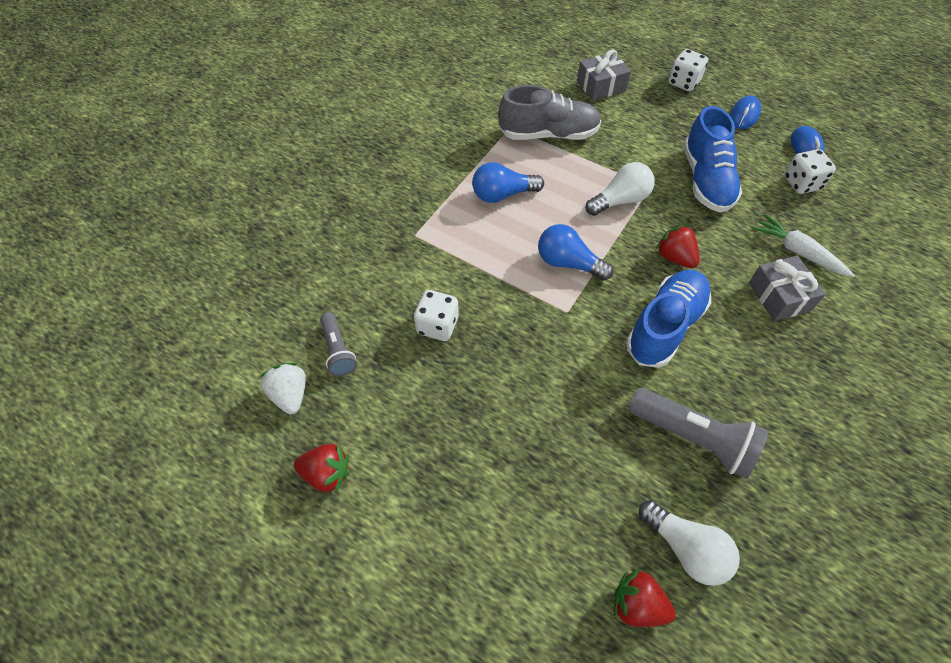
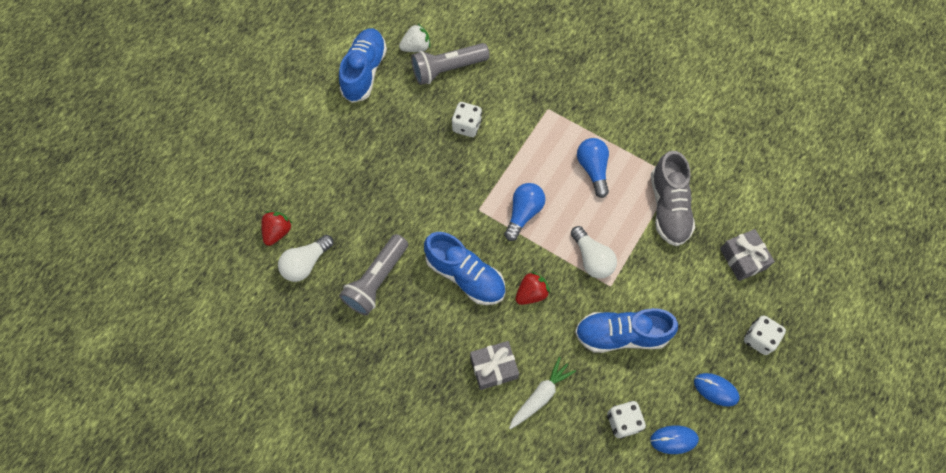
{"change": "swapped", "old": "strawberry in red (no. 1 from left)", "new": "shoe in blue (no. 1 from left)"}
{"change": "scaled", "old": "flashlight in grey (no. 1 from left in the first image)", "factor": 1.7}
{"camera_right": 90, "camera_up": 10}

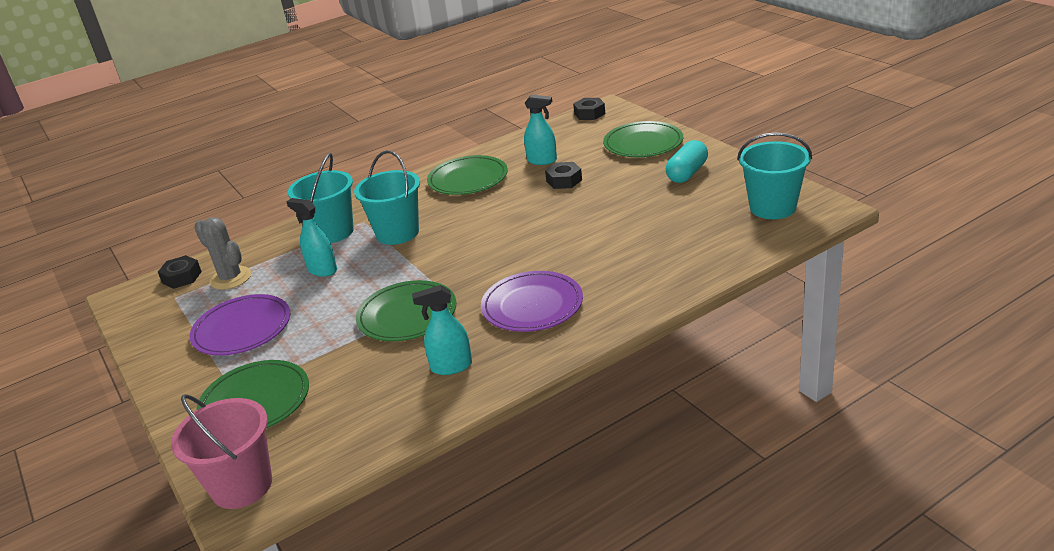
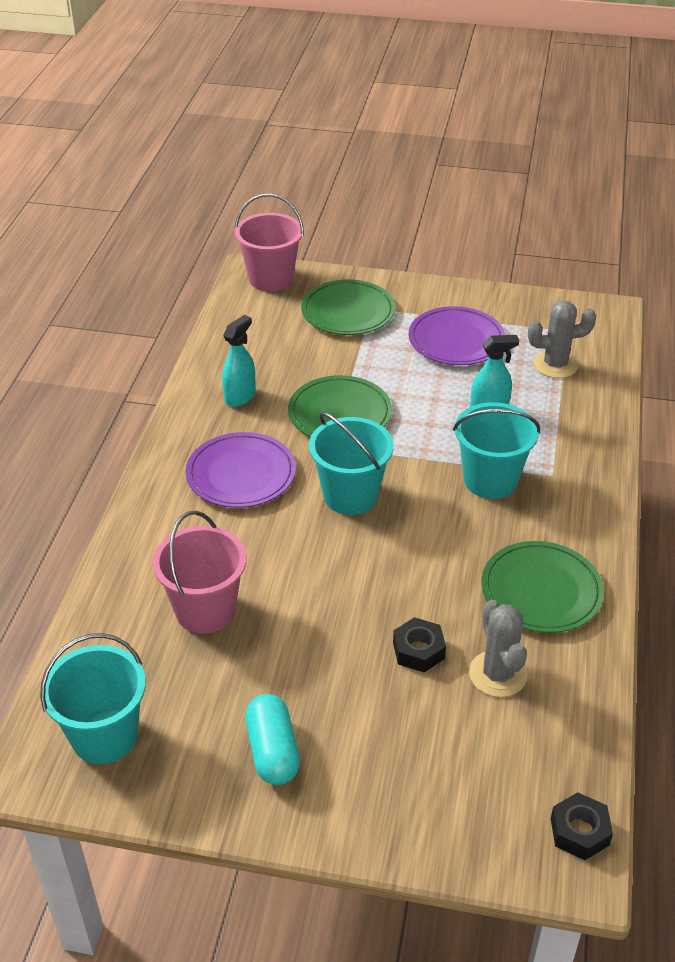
{"change": "gone", "old": "nut in black (no. 1 from left)"}
{"change": "shifted", "old": "bucket in turquoise (no. 1 from left in the first image)", "new": "bucket in turquoise (no. 2 from left)"}
{"change": "swapped", "old": "spray bottle in turquoise (no. 3 from left)", "new": "cactus in grey (no. 1 from left)"}
{"change": "gone", "old": "plate in green (no. 4 from left)"}
{"change": "new", "new": "bucket in pink (no. 1 from left)"}
{"camera_right": 130, "camera_up": 10}

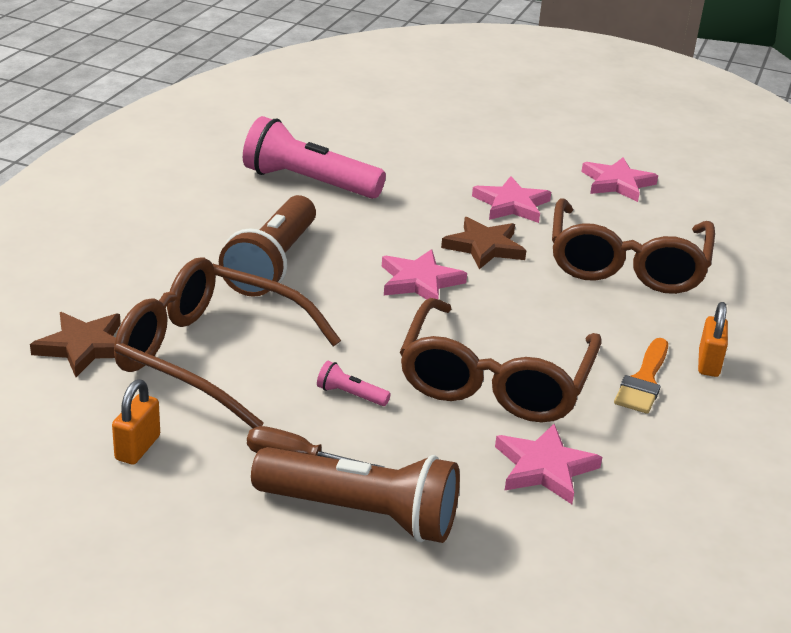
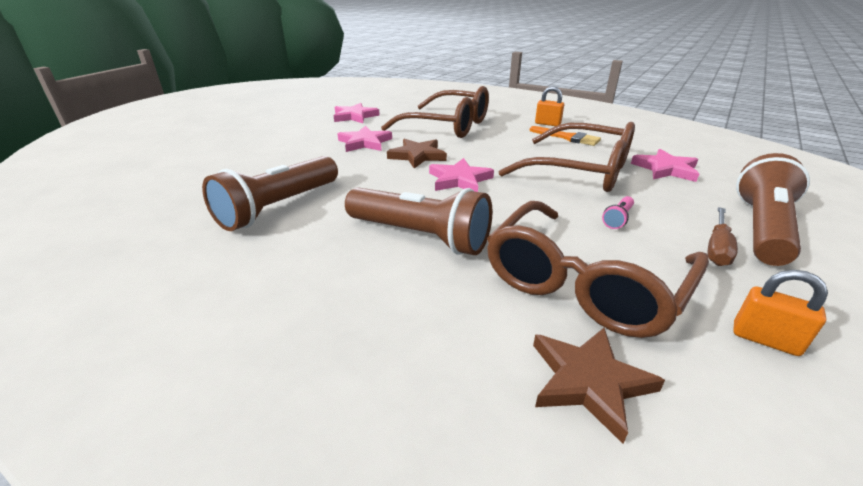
{"change": "repainted", "old": "flashlight in pink (no. 1 from left)", "new": "flashlight in brown (no. 1 from left)"}
{"camera_right": -75, "camera_up": 0}

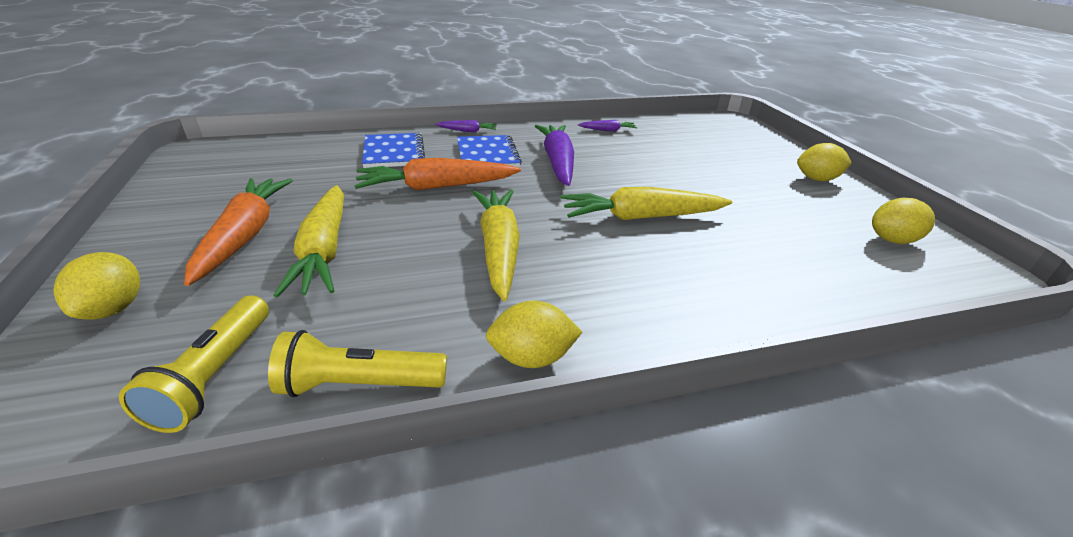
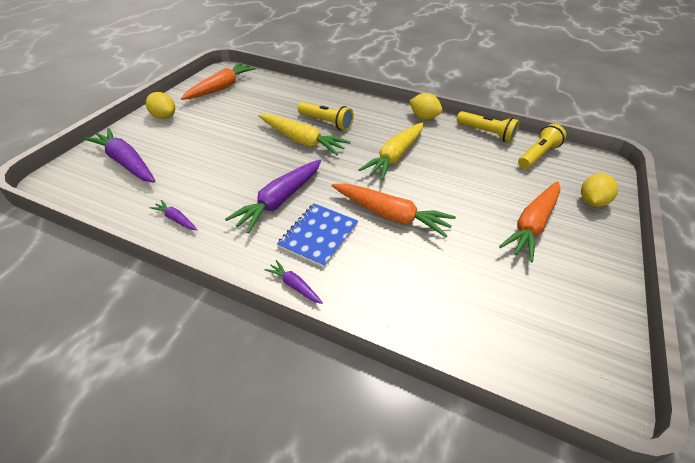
{"change": "gone", "old": "carrot in yellow (no. 1 from left)"}
{"change": "gone", "old": "notebook in blue (no. 1 from left)"}
{"change": "swapped", "old": "lemon in yellow (no. 4 from left)", "new": "carrot in orange (no. 1 from left)"}
{"change": "new", "new": "carrot in purple (no. 1 from left)"}
{"change": "new", "new": "flashlight in yellow (no. 1 from left)"}
{"camera_right": -140, "camera_up": 10}

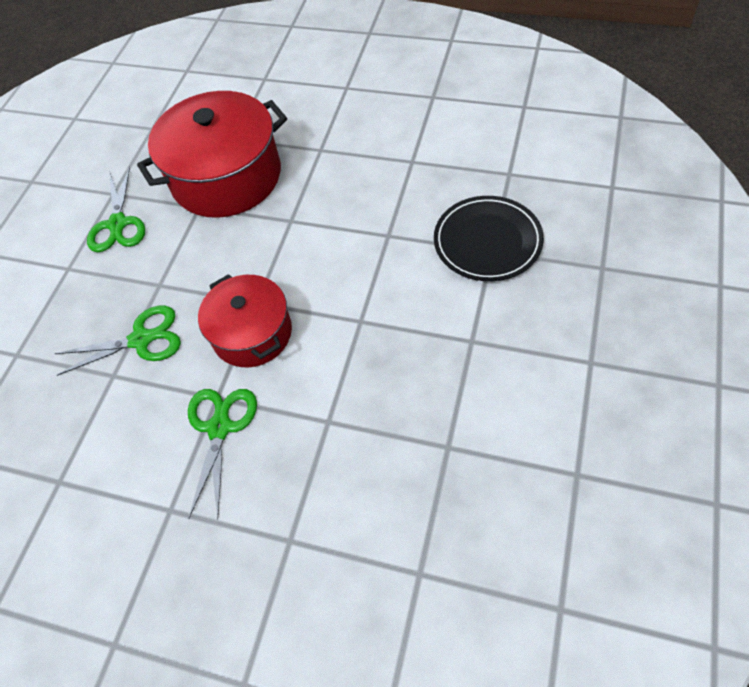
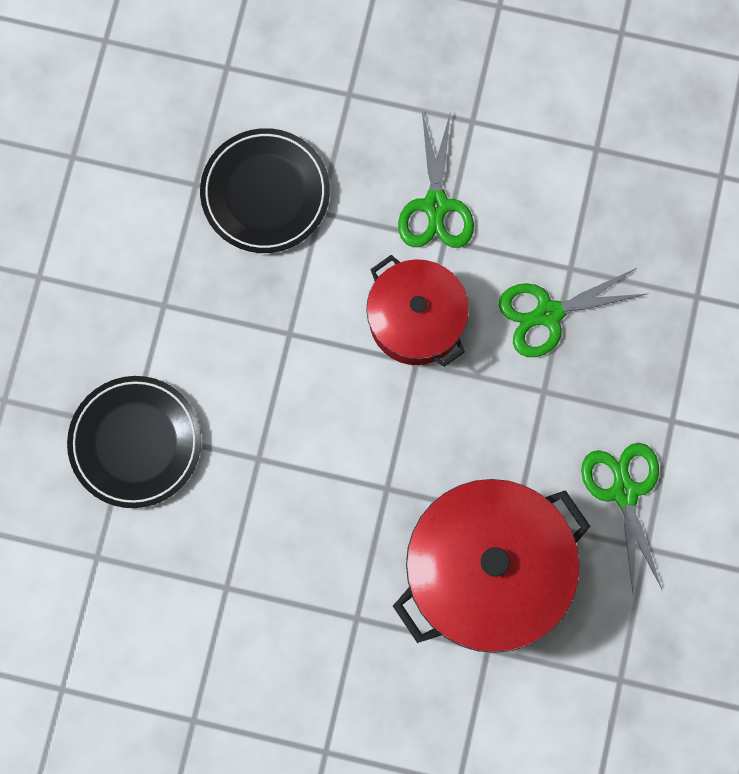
{"change": "new", "new": "plate in black (no. 2 from left)"}
{"camera_right": 170, "camera_up": 20}

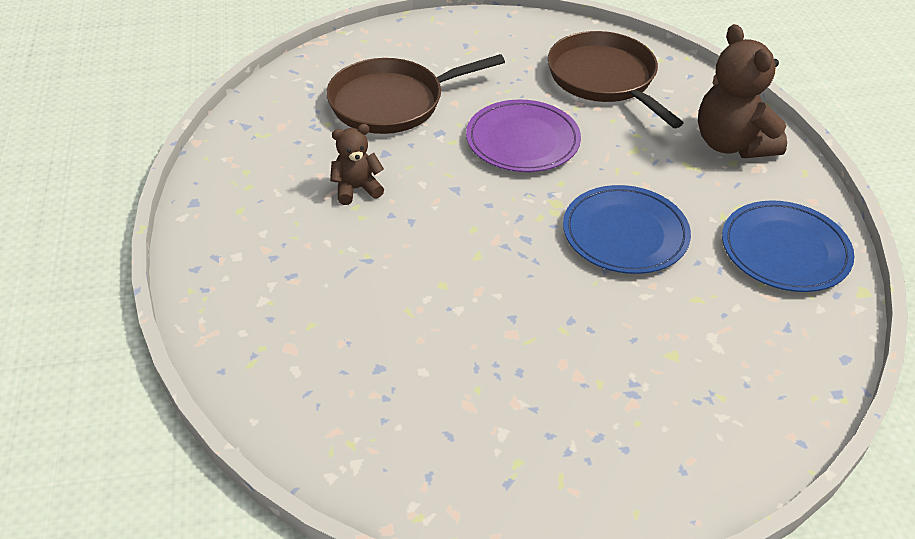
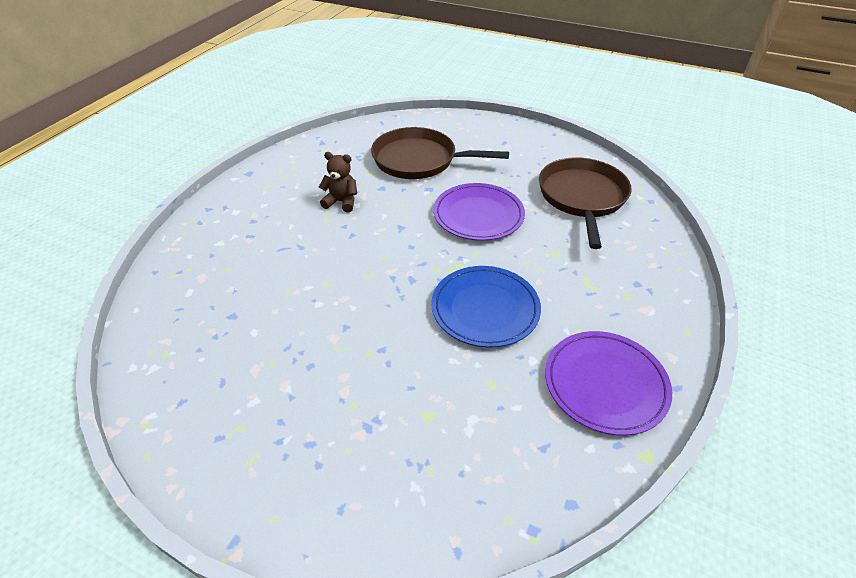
{"change": "gone", "old": "teddy bear in brown (no. 2 from left)"}
{"change": "repainted", "old": "plate in blue (no. 2 from left)", "new": "plate in purple (no. 2 from left)"}
{"camera_right": 35, "camera_up": 0}

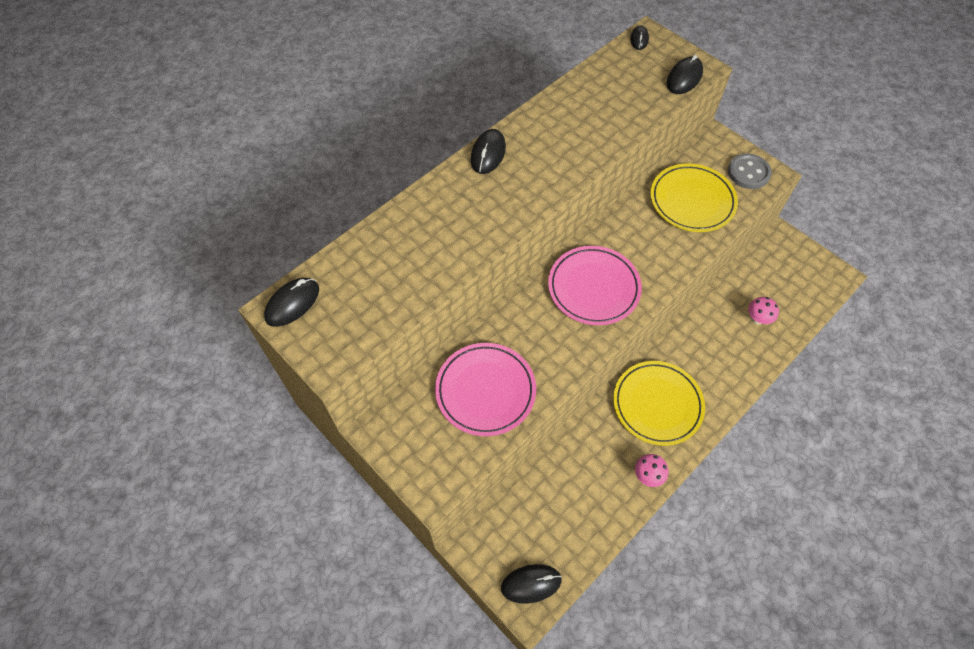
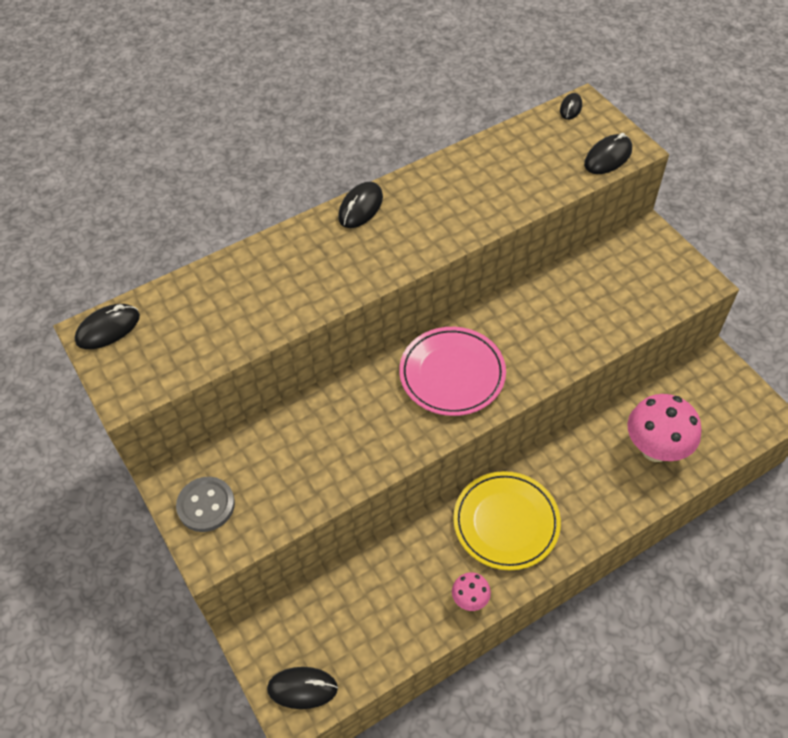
{"change": "gone", "old": "plate in pink (no. 1 from left)"}
{"change": "gone", "old": "plate in yellow (no. 2 from left)"}
{"change": "shifted", "old": "button in grey"}
{"change": "scaled", "old": "mushroom in pink (no. 2 from left)", "factor": 2.0}
{"camera_right": 15, "camera_up": -5}

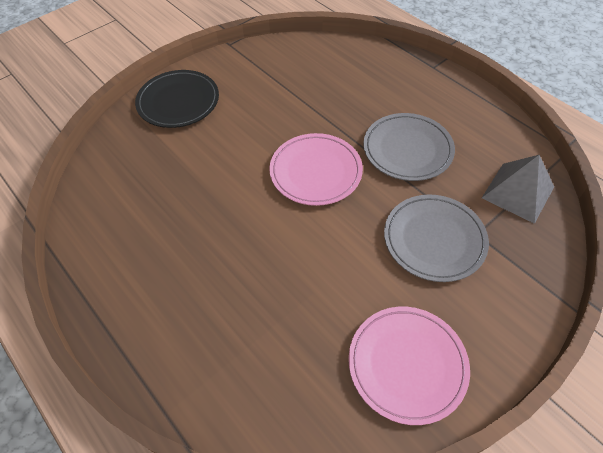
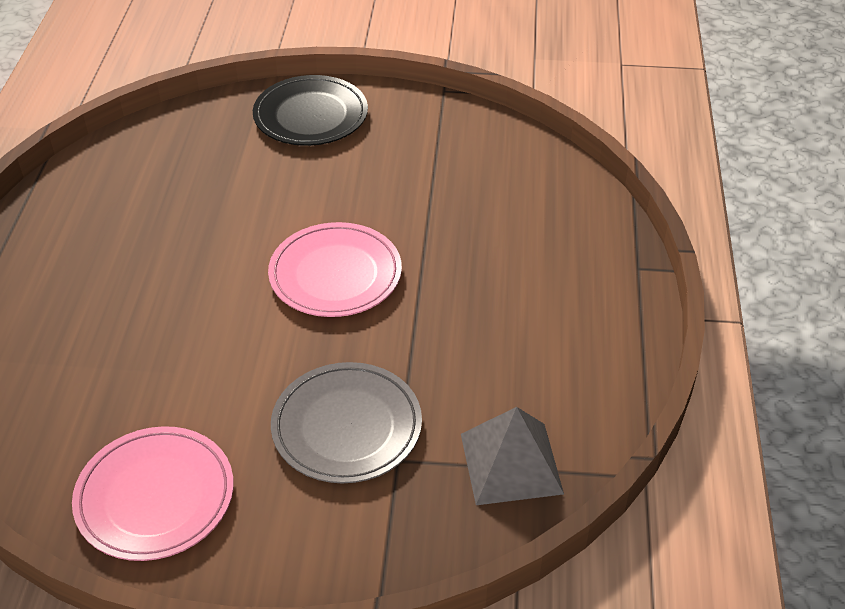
{"change": "gone", "old": "plate in grey (no. 1 from left)"}
{"camera_right": 45, "camera_up": -10}

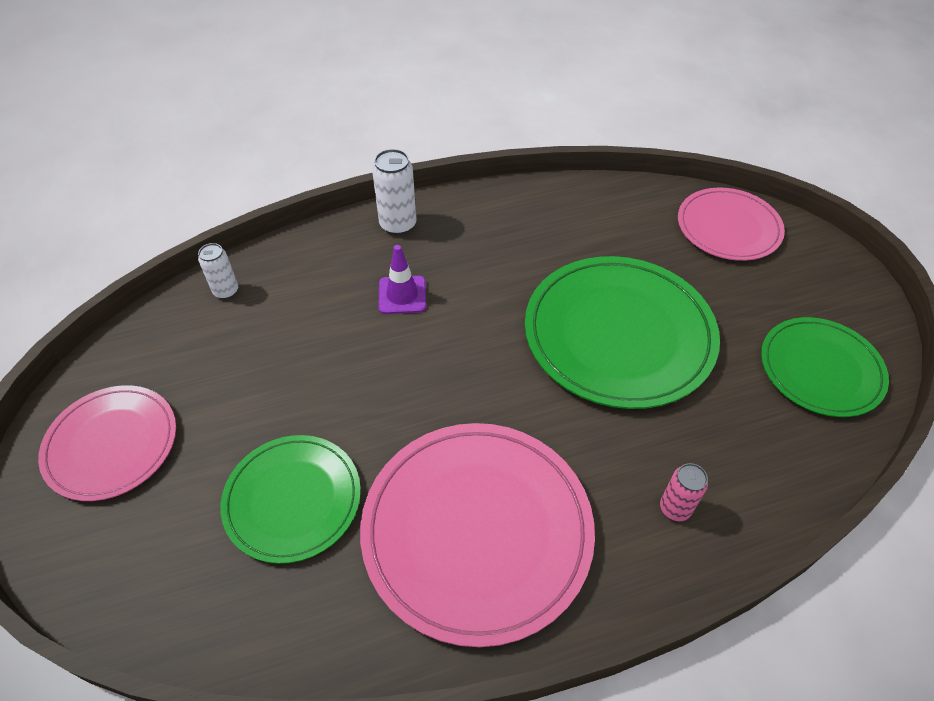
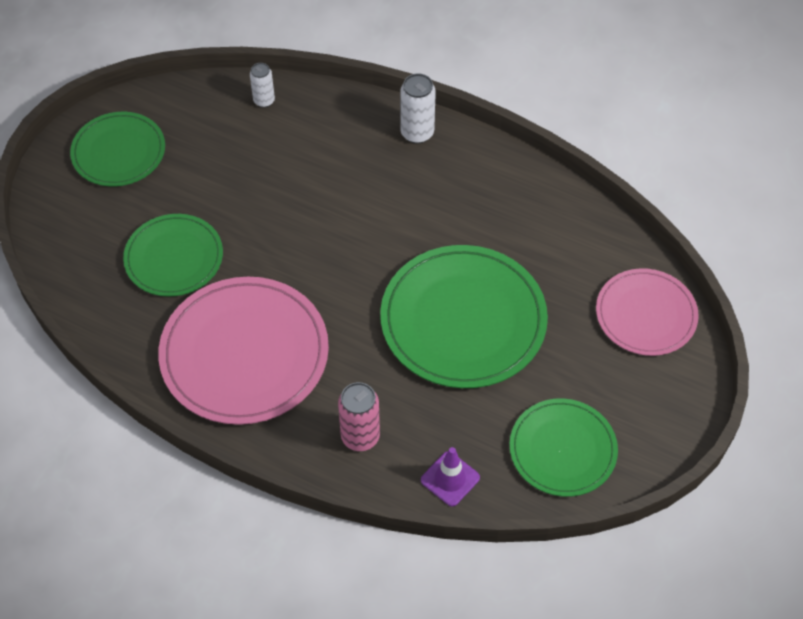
{"change": "repainted", "old": "plate in pink (no. 1 from left)", "new": "plate in green (no. 1 from left)"}
{"change": "shifted", "old": "traffic cone in purple"}
{"change": "scaled", "old": "can in pink", "factor": 1.54}
{"camera_right": 45, "camera_up": 5}

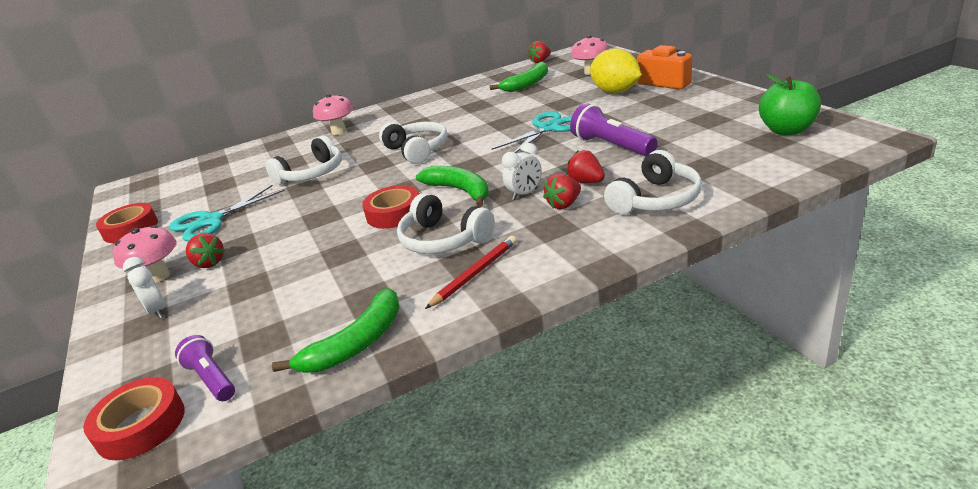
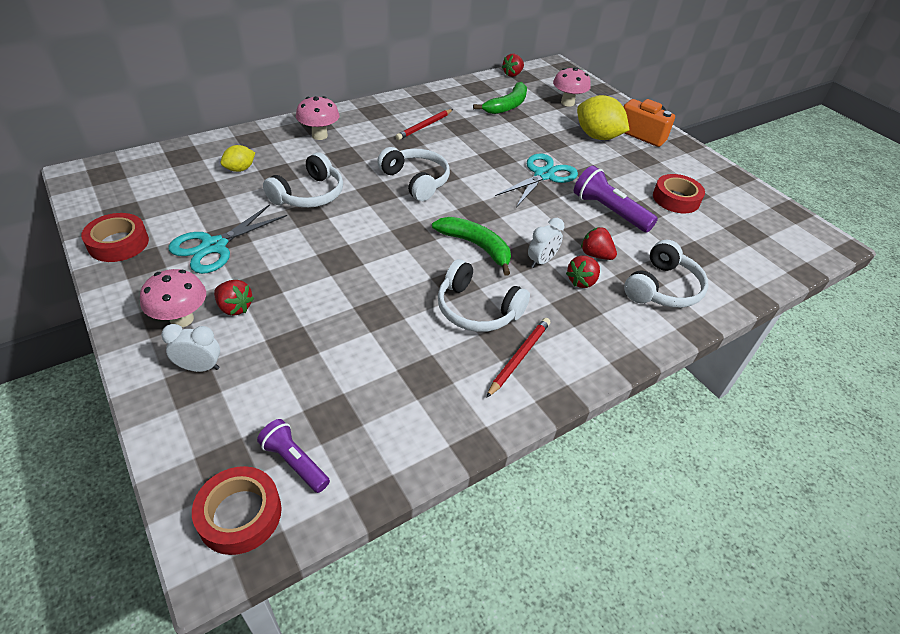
{"change": "rotated", "old": "clock in white (no. 1 from left)", "degrees": 135}
{"change": "gone", "old": "banana in green (no. 1 from left)"}
{"change": "shifted", "old": "tape in red (no. 3 from left)"}
{"change": "gone", "old": "apple in green"}
{"change": "new", "new": "lemon in yellow (no. 1 from left)"}
{"change": "new", "new": "pencil in red (no. 1 from left)"}
{"camera_right": -15, "camera_up": 15}

